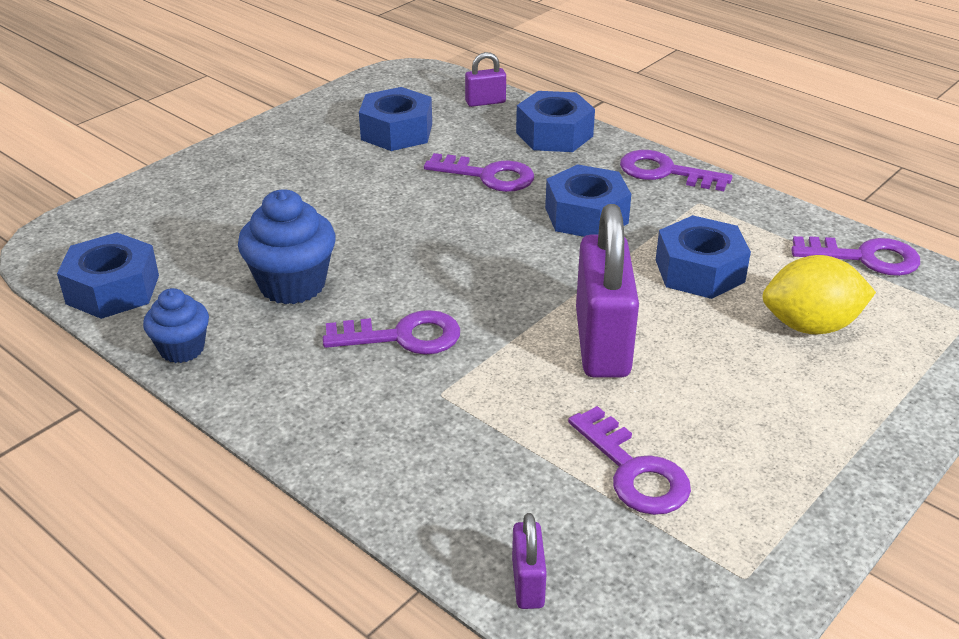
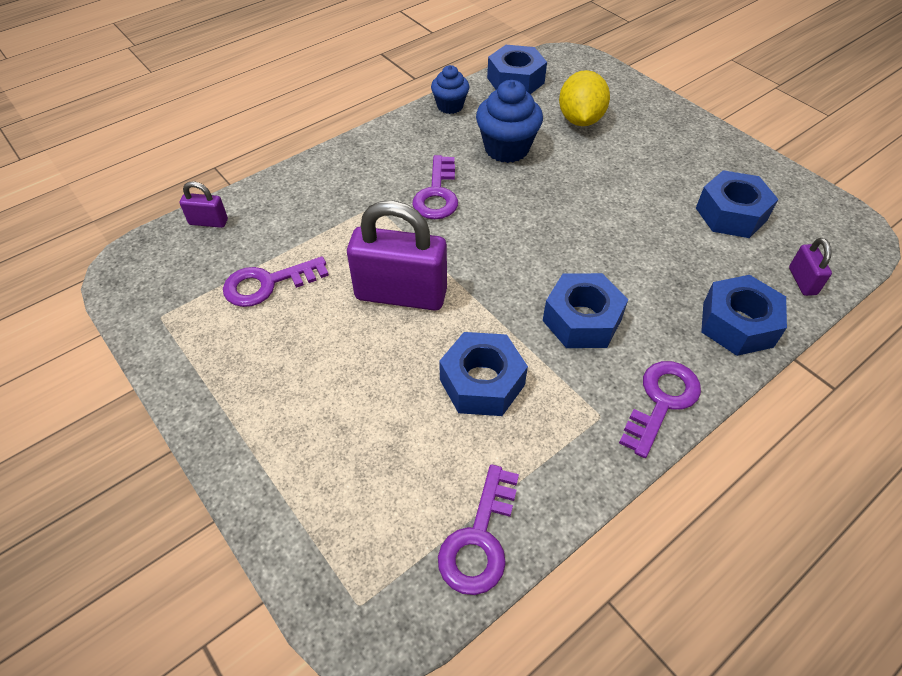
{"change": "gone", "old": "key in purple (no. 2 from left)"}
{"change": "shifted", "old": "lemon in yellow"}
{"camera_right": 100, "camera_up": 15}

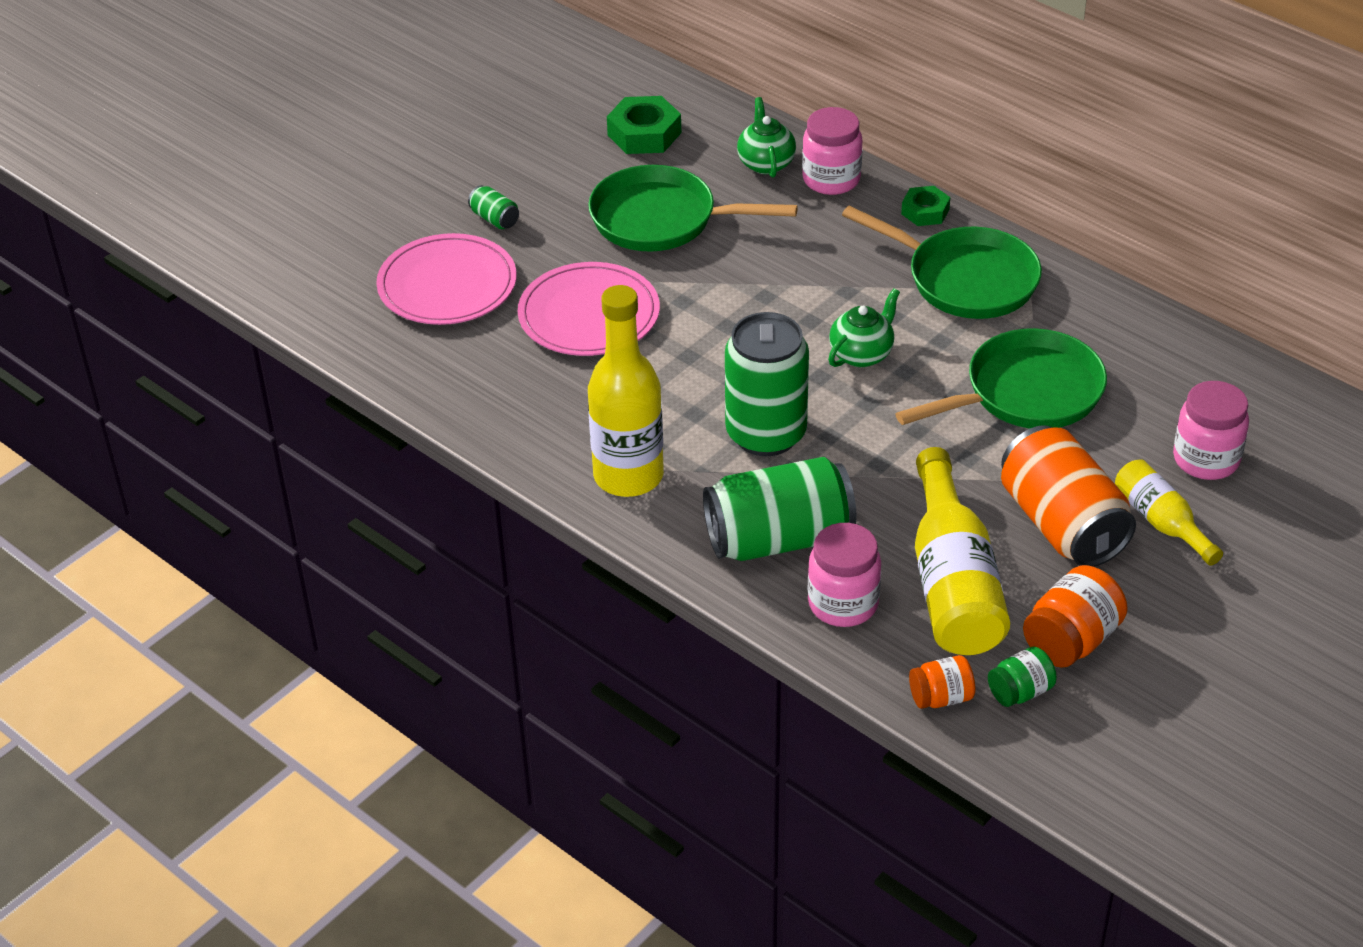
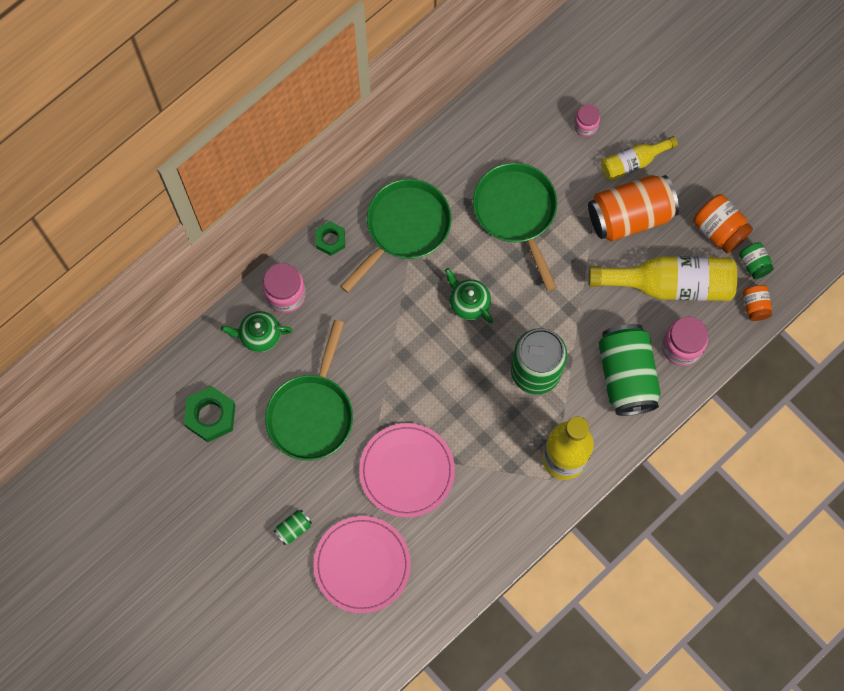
{"change": "scaled", "old": "jar in pink (no. 3 from left in the first image)", "factor": 0.62}
{"camera_right": -85, "camera_up": 30}

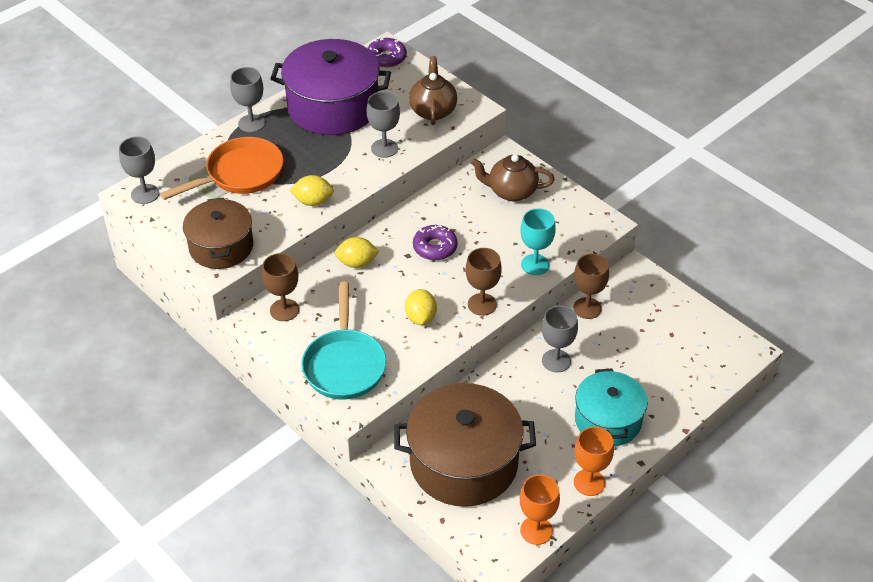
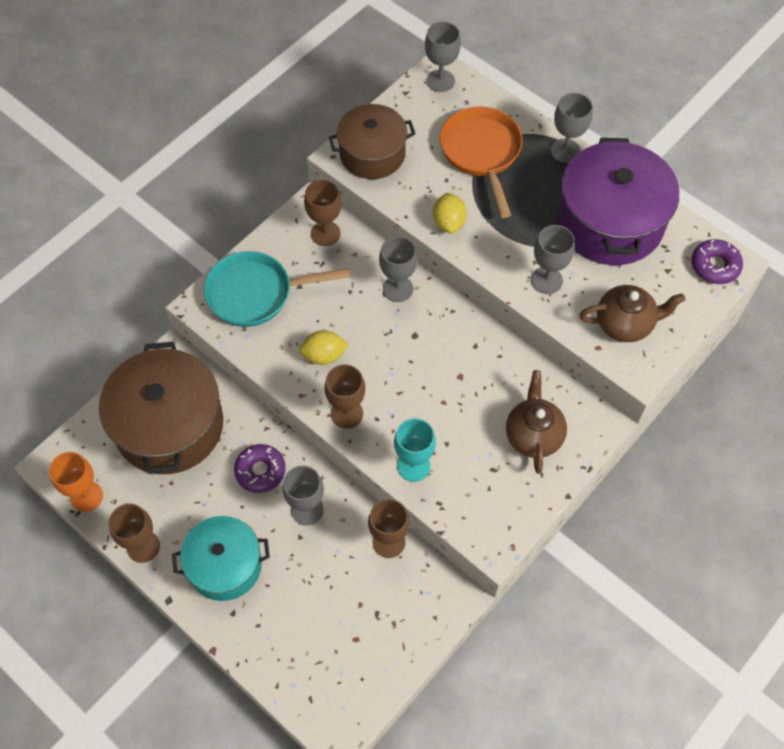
{"change": "rotated", "old": "pan in orange", "degrees": -150}
{"change": "swapped", "old": "lemon in yellow (no. 2 from left)", "new": "goblet in grey (no. 2 from left)"}
{"change": "shifted", "old": "donut in purple (no. 2 from left in the first image)", "new": "donut in purple (no. 1 from left)"}
{"change": "repainted", "old": "goblet in orange (no. 2 from left)", "new": "goblet in brown (no. 1 from left)"}
{"camera_right": 85, "camera_up": 15}

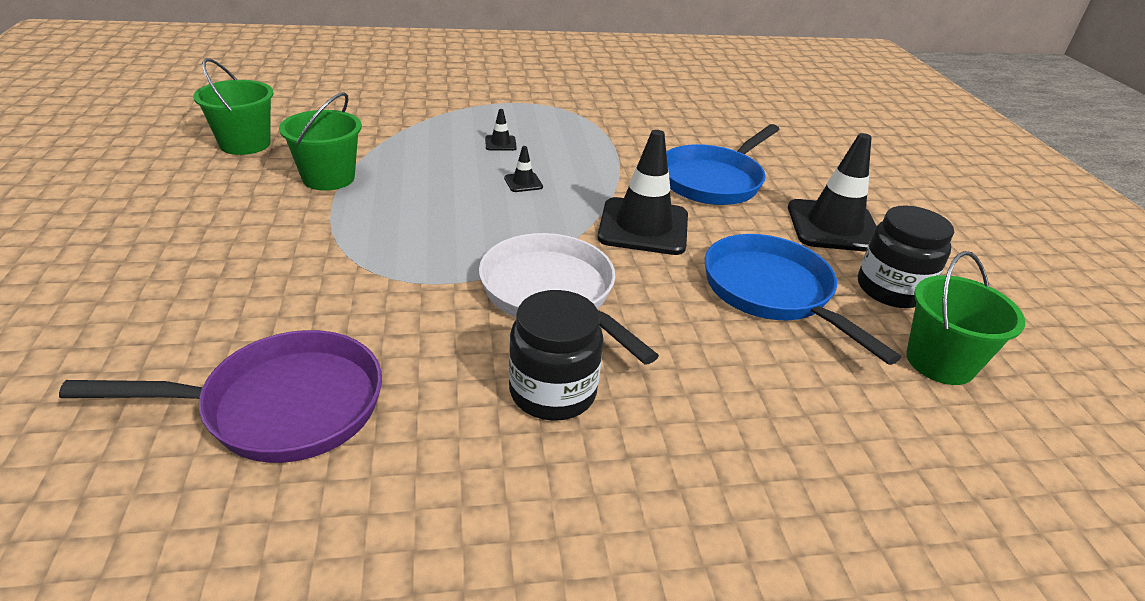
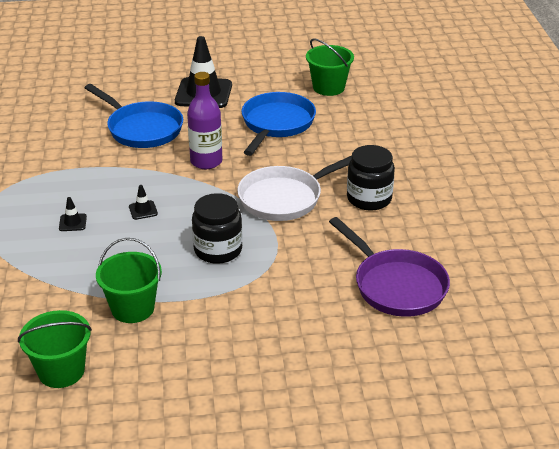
{"change": "rotated", "old": "pan in purple", "degrees": 150}
{"change": "swapped", "old": "traffic cone in black (no. 3 from left)", "new": "bottle in purple"}
{"change": "rotated", "old": "pan in blue (no. 2 from left)", "degrees": 135}
{"change": "shifted", "old": "jar in black (no. 2 from left in the first image)", "new": "jar in black (no. 1 from left)"}
{"camera_right": -85, "camera_up": 0}

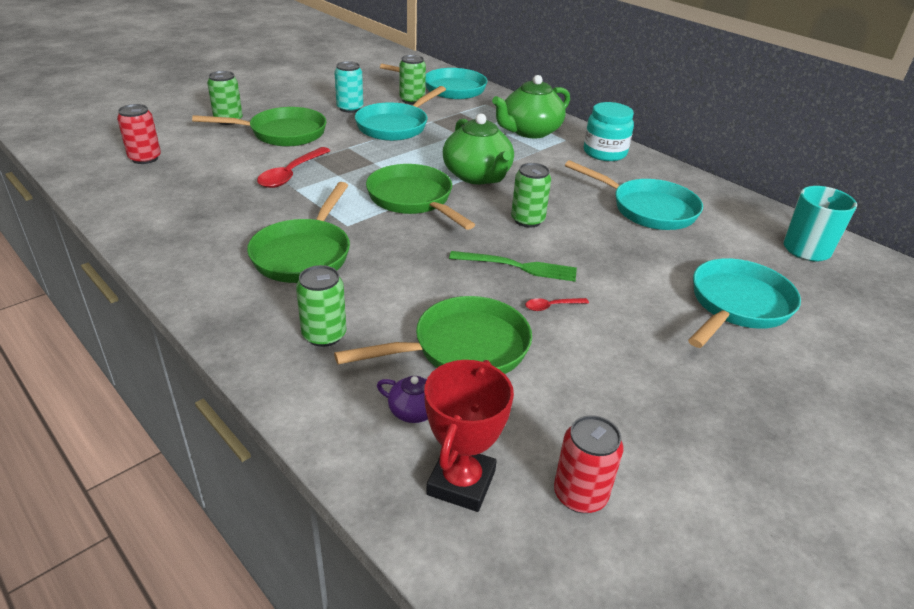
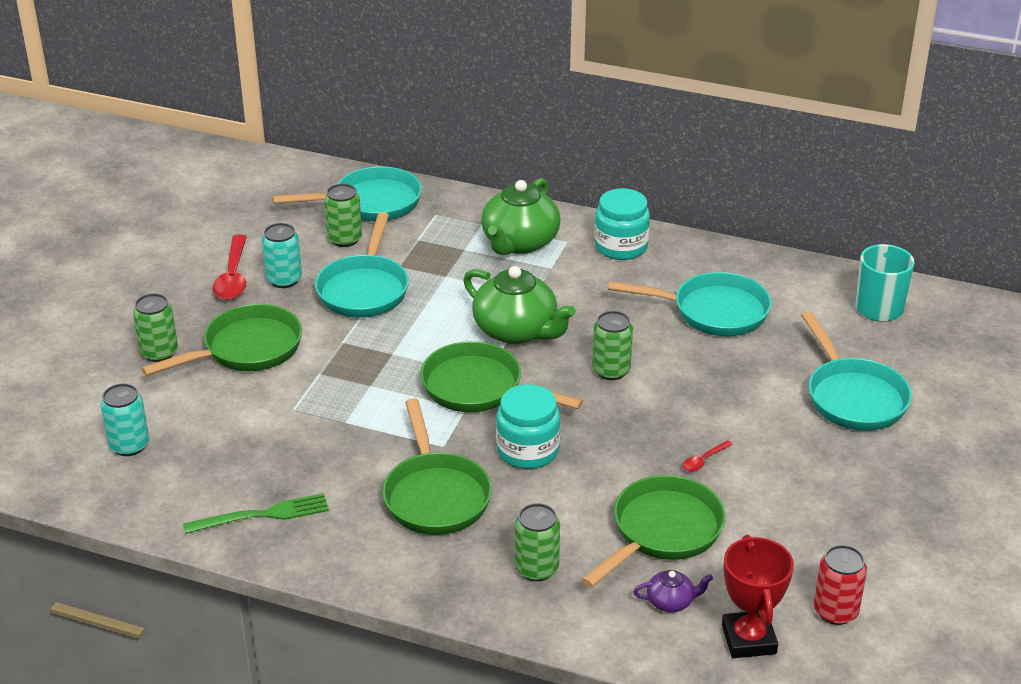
{"change": "repainted", "old": "can in red (no. 1 from left)", "new": "can in turquoise (no. 1 from left)"}
{"change": "shifted", "old": "spoon in red (no. 1 from left)"}
{"change": "shifted", "old": "fork in green"}
{"change": "rotated", "old": "pan in turquoise (no. 4 from left)", "degrees": 150}
{"change": "new", "new": "jar in turquoise (no. 1 from left)"}
{"camera_right": -25, "camera_up": 0}

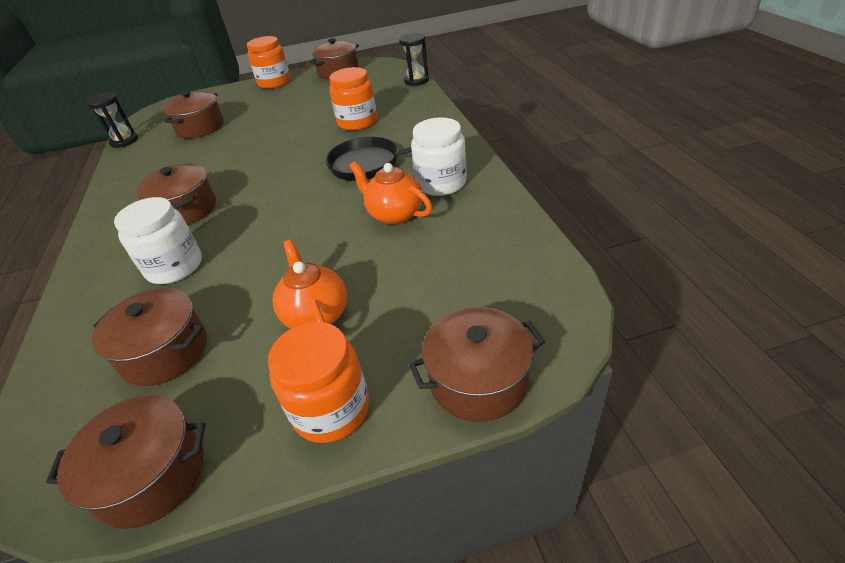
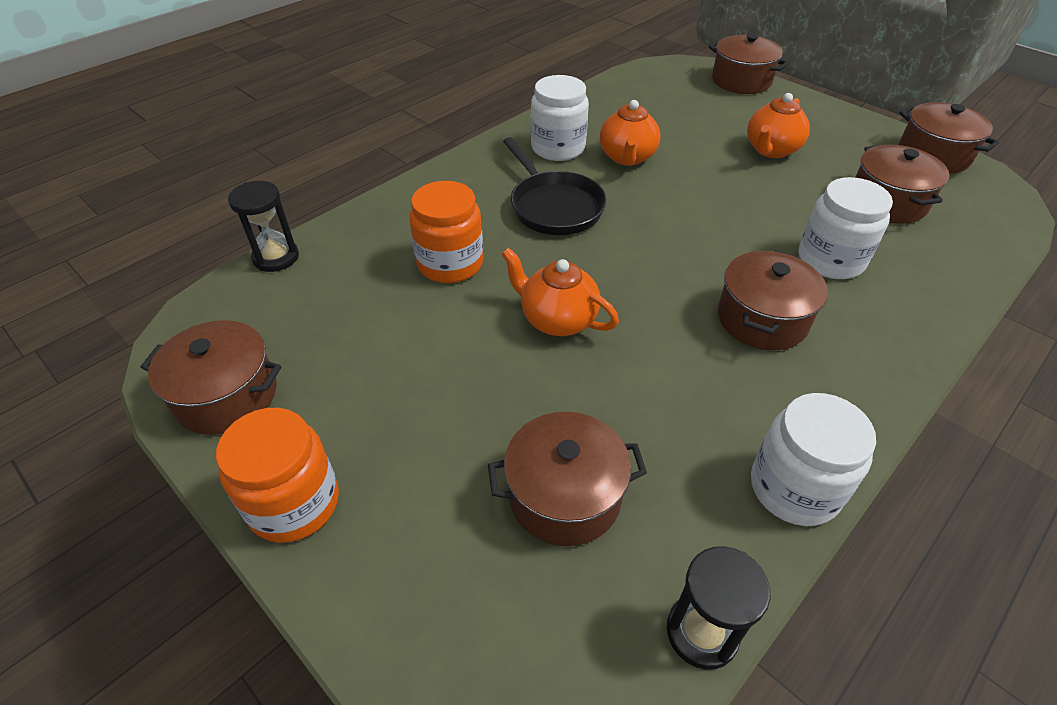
{"change": "gone", "old": "jar in orange (no. 2 from left)"}
{"change": "new", "new": "teapot in orange (no. 1 from left)"}
{"change": "new", "new": "jar in white (no. 2 from left)"}
{"camera_right": -125, "camera_up": 5}

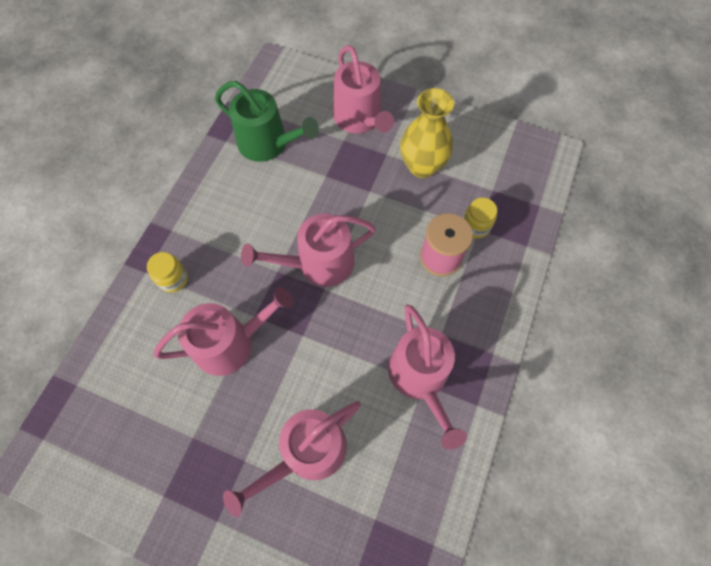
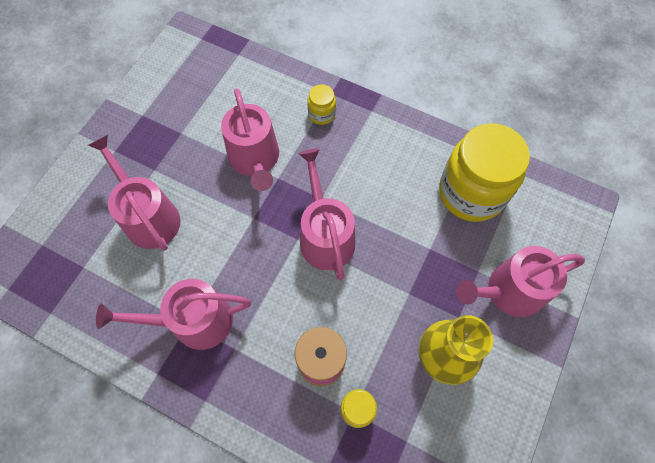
{"change": "swapped", "old": "watering can in green", "new": "jar in yellow (no. 3 from left)"}
{"camera_right": 95, "camera_up": 0}

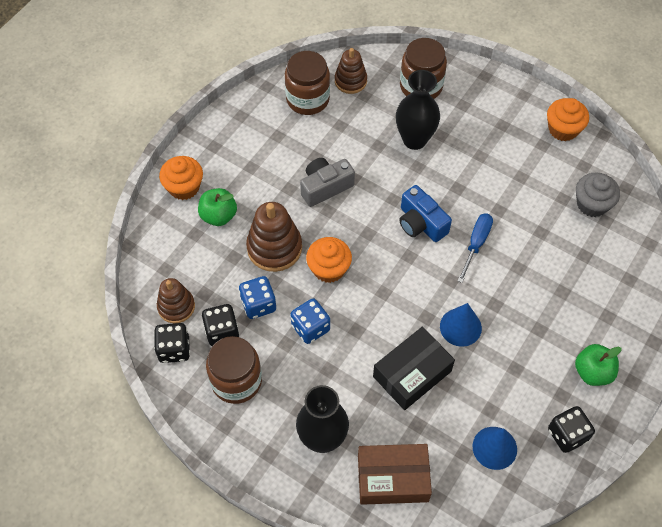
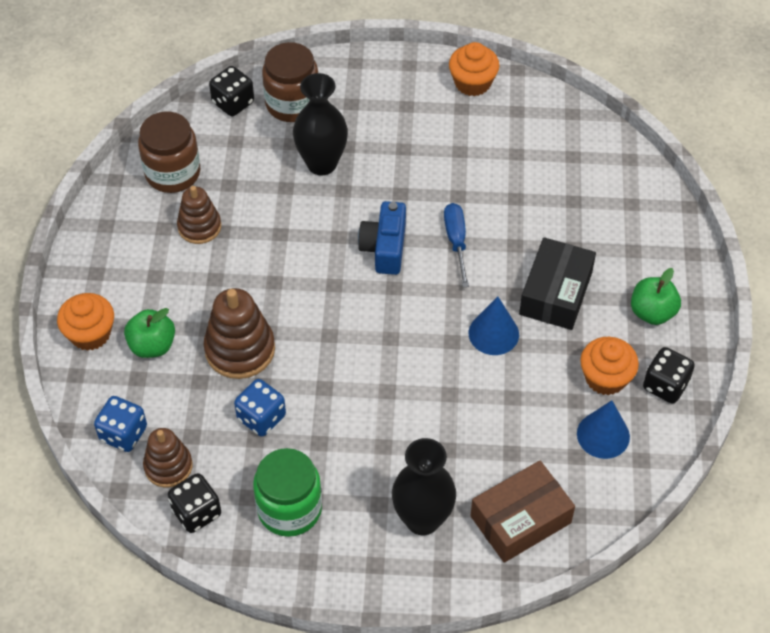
{"change": "shifted", "old": "dice in black (no. 2 from left)"}
{"change": "repainted", "old": "jar in brown (no. 1 from left)", "new": "jar in green"}
{"change": "shifted", "old": "dice in blue (no. 2 from left in the first image)", "new": "dice in blue (no. 1 from left)"}
{"change": "gone", "old": "camera in grey"}
{"change": "shifted", "old": "cupcake in orange (no. 2 from left in the first image)", "new": "cupcake in orange (no. 3 from left)"}
{"change": "shifted", "old": "stacking toy in brown (no. 3 from left in the first image)", "new": "stacking toy in brown (no. 2 from left)"}
{"change": "shifted", "old": "box in black"}
{"change": "rotated", "old": "camera in blue", "degrees": 75}
{"change": "gone", "old": "cupcake in grey"}
{"camera_right": -30, "camera_up": -5}

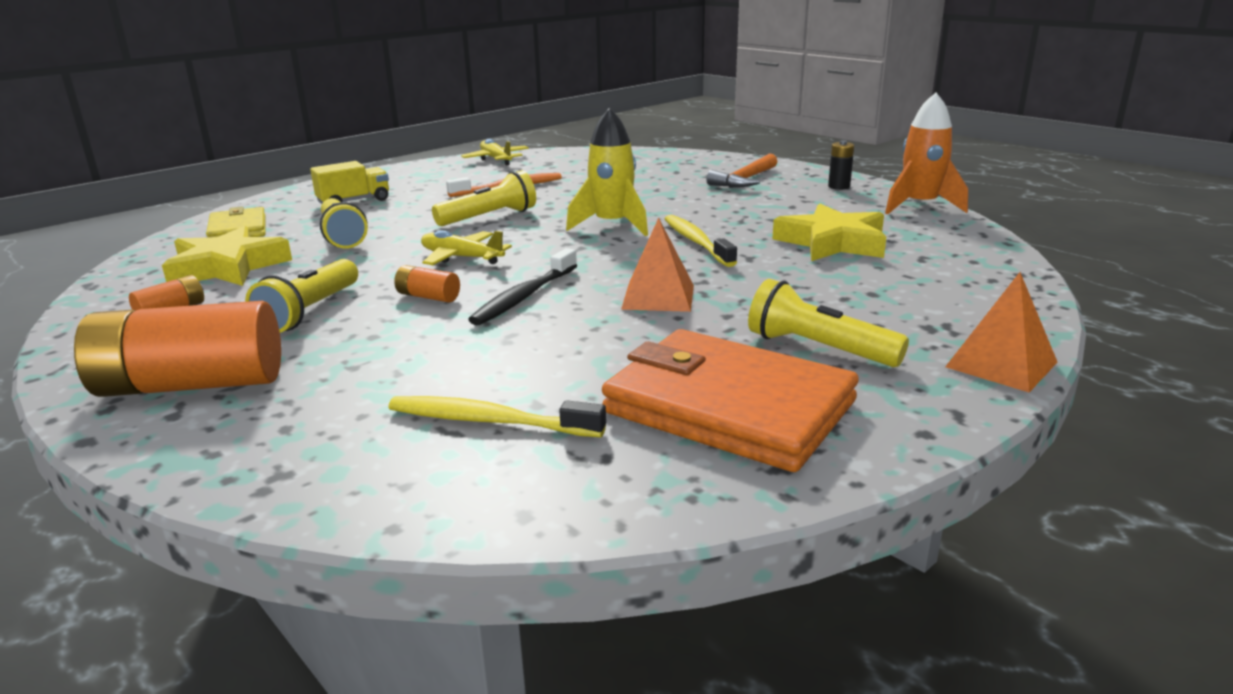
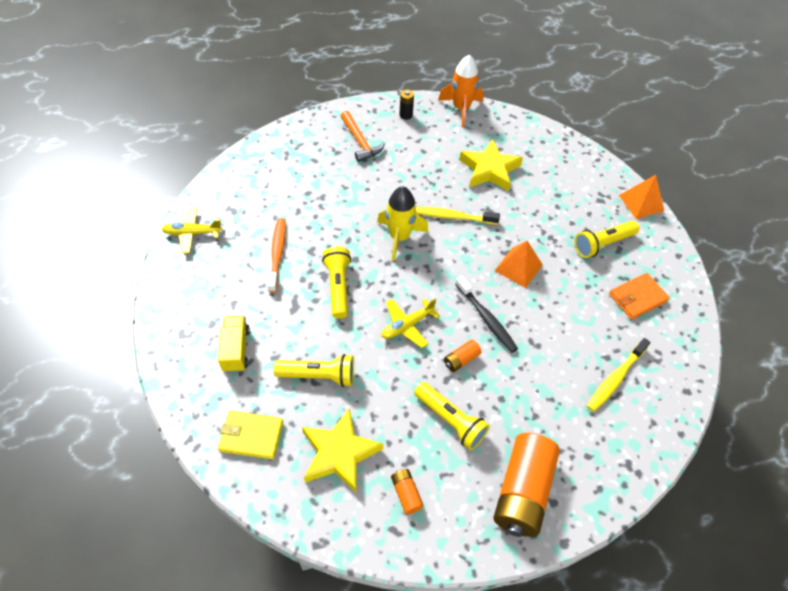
{"change": "scaled", "old": "wallet in orange", "factor": 0.55}
{"camera_right": -65, "camera_up": 30}

